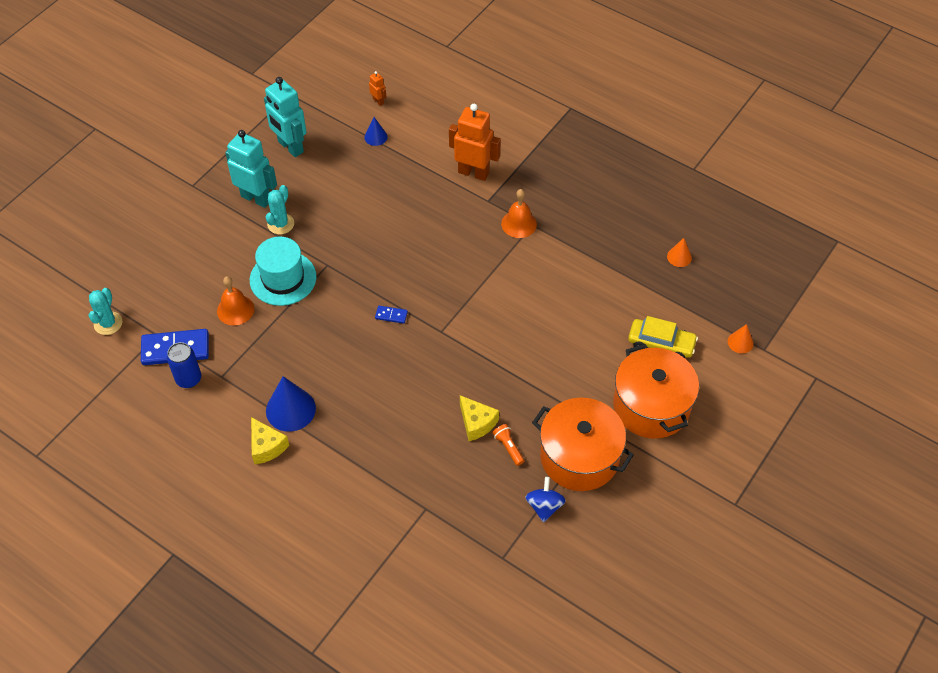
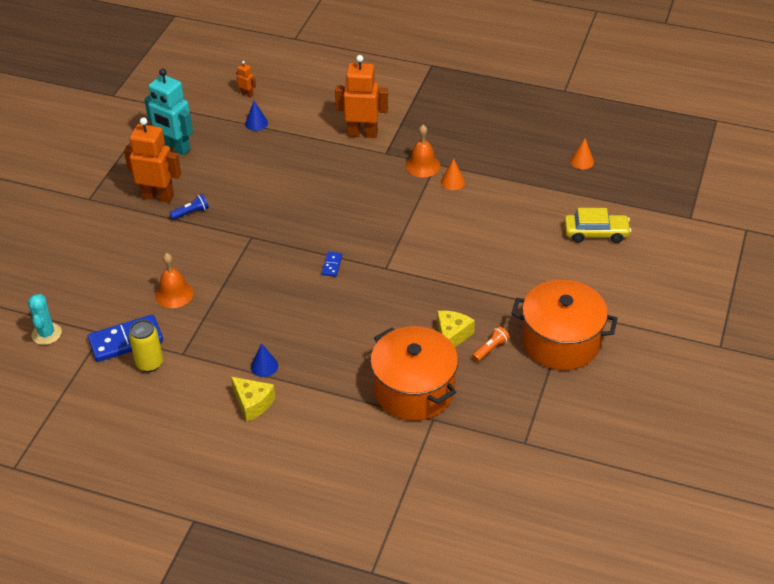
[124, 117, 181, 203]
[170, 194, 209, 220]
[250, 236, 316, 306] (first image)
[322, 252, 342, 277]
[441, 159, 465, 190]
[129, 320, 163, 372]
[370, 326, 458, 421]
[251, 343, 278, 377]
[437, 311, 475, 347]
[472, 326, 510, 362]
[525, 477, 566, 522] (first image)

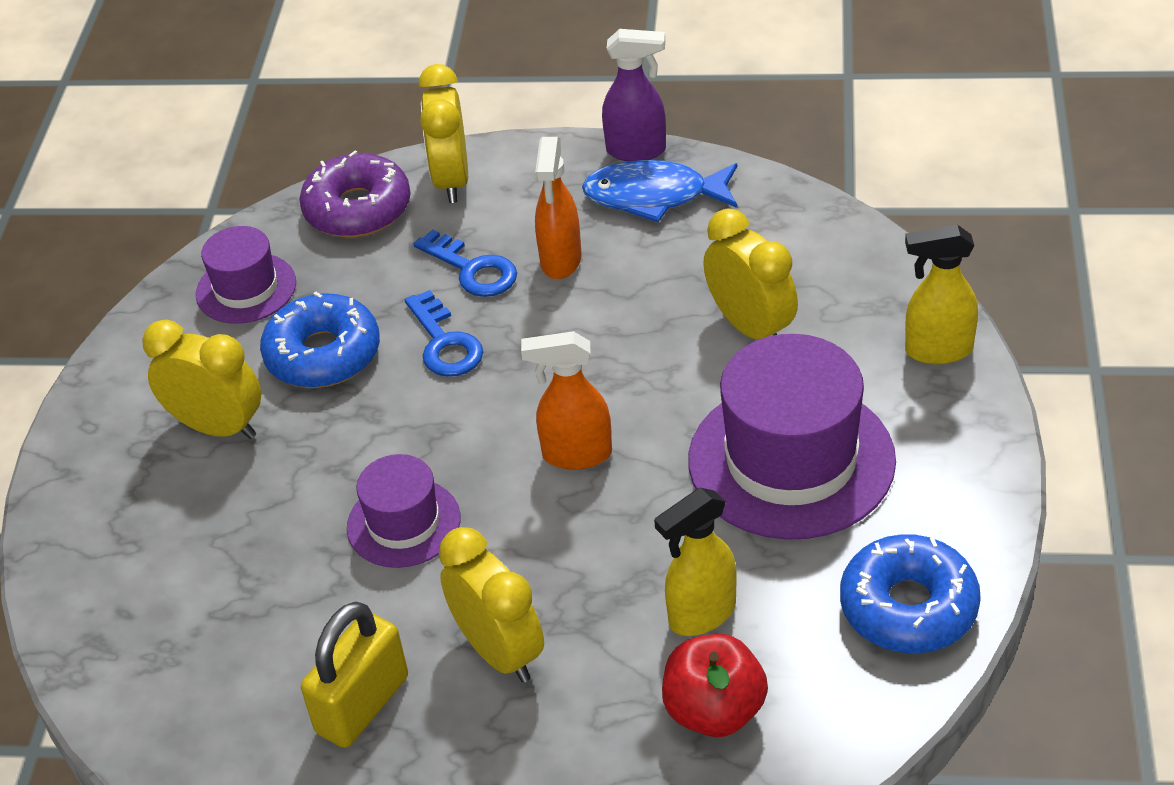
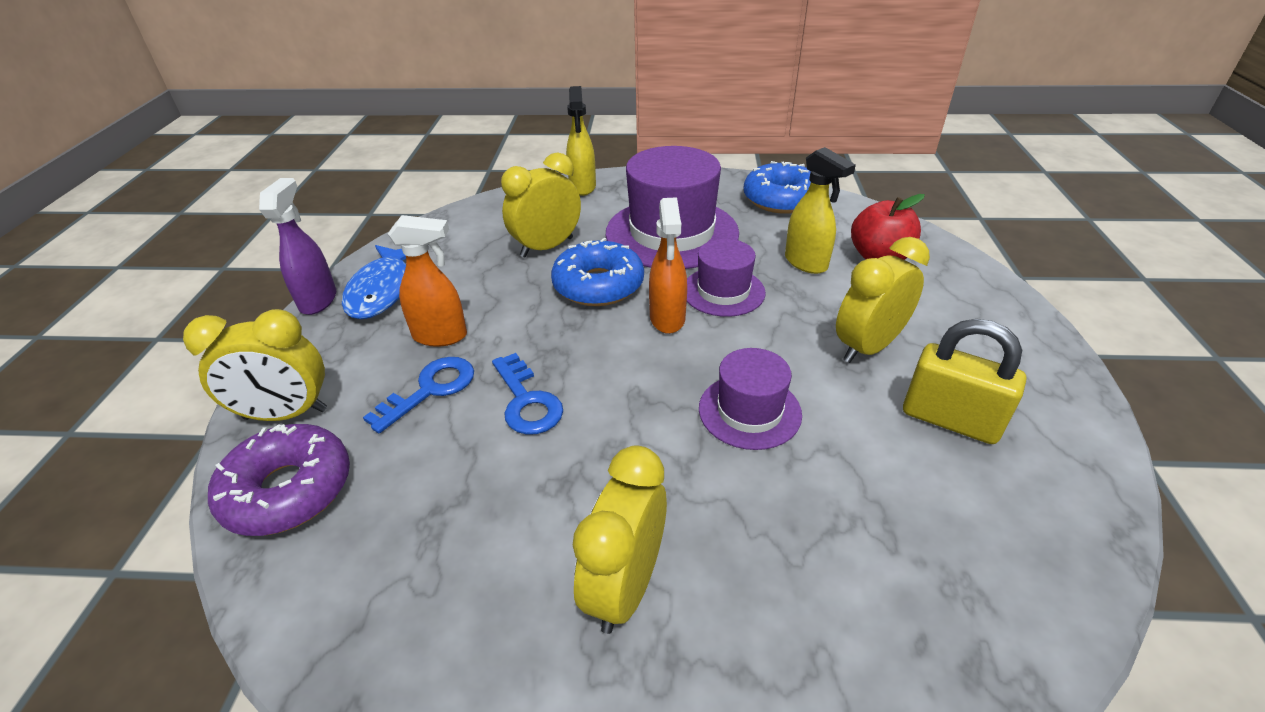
[687, 239, 766, 317]
[492, 353, 563, 435]
[551, 238, 644, 306]

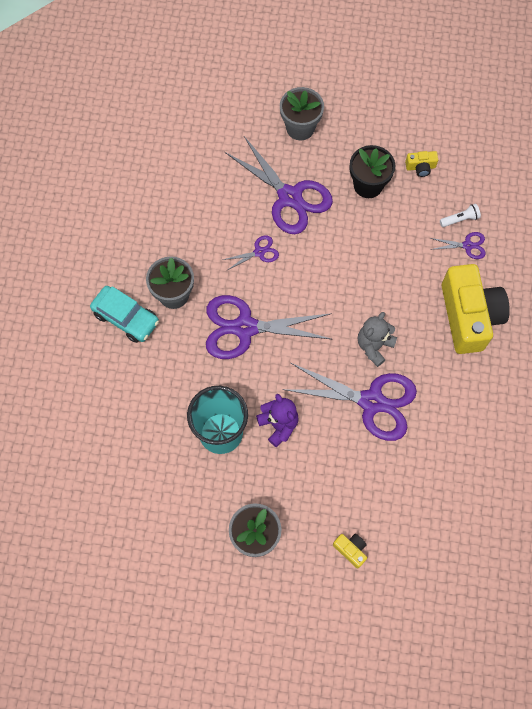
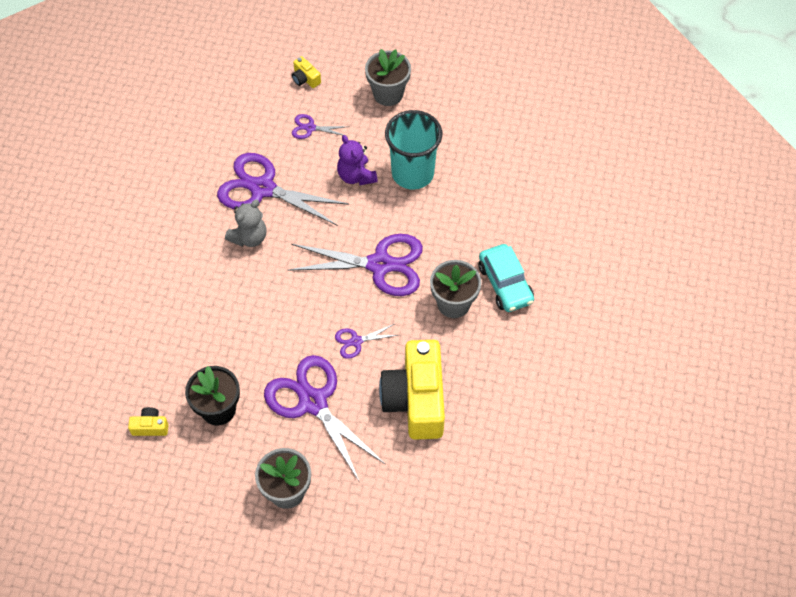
[440, 204, 481, 227] (first image)
[292, 114, 350, 139]
[379, 340, 445, 440]
[479, 244, 534, 312]

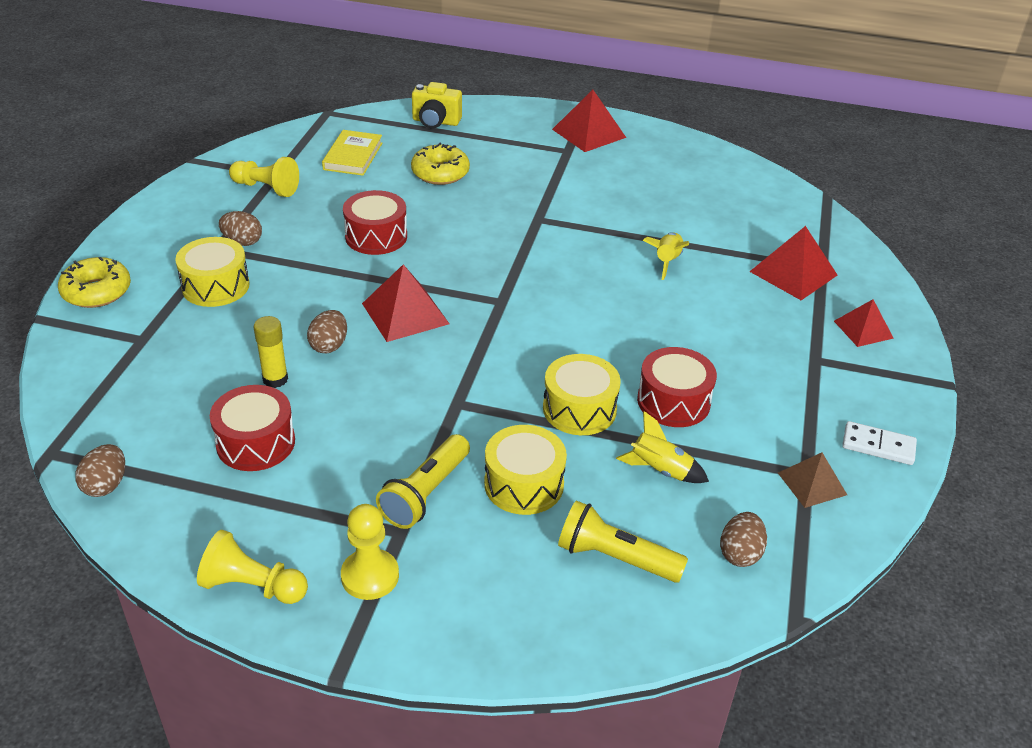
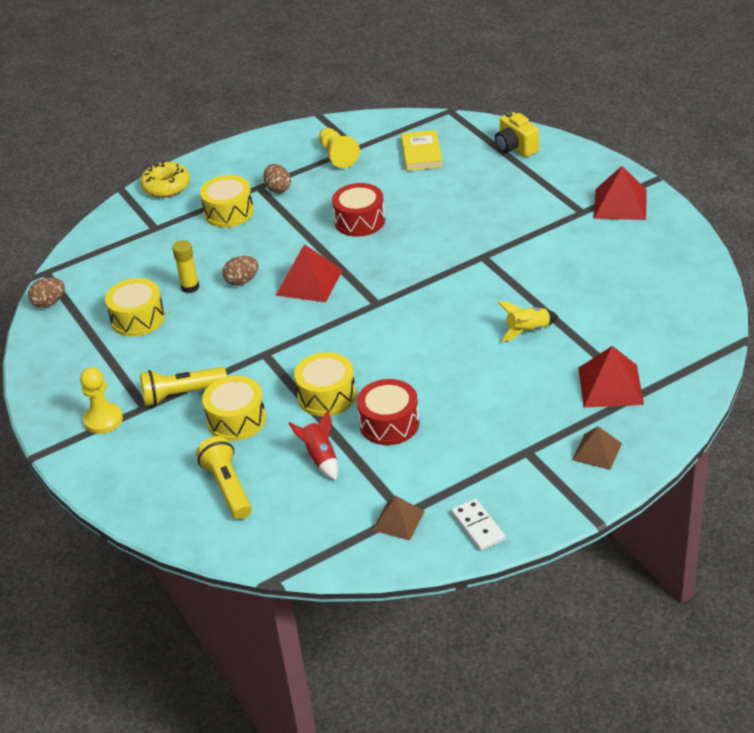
[401, 130, 443, 171]
[411, 143, 470, 185] (first image)
[572, 426, 622, 470]
[105, 278, 165, 337]
[288, 410, 338, 480]
[720, 512, 767, 567] (first image)
[197, 530, 308, 604] (first image)

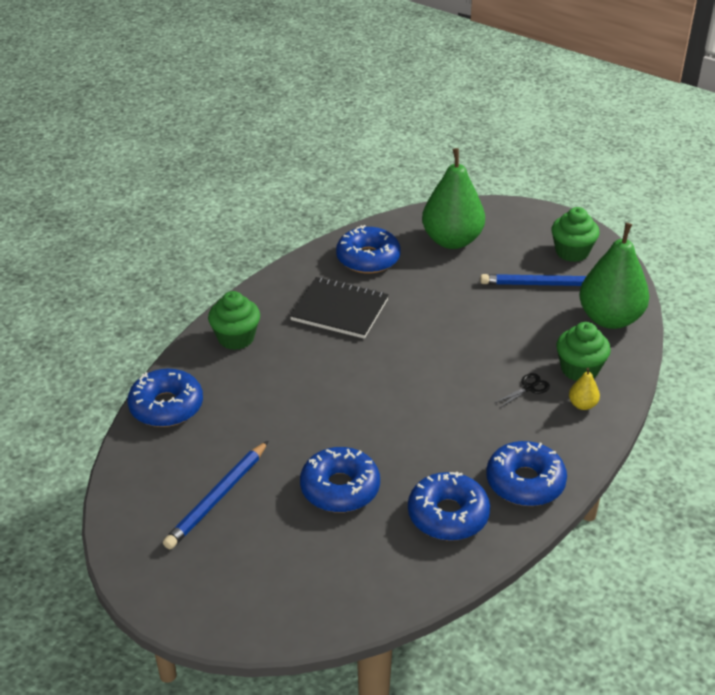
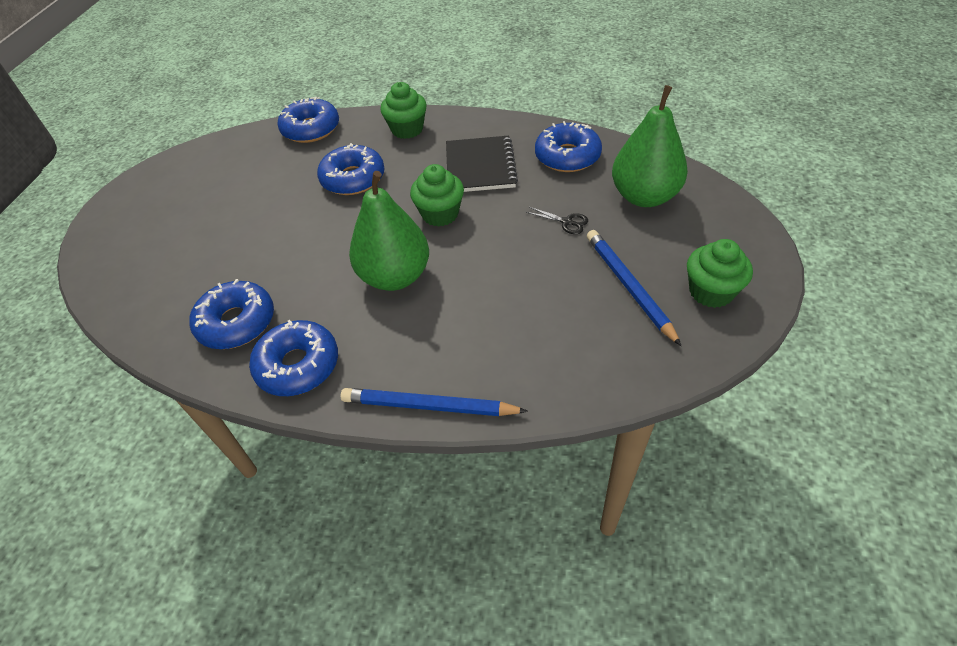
[349, 171, 429, 291]
[410, 164, 464, 227]
[569, 368, 600, 410] (first image)
[526, 207, 588, 234]
[341, 388, 528, 416]
[317, 143, 385, 195]

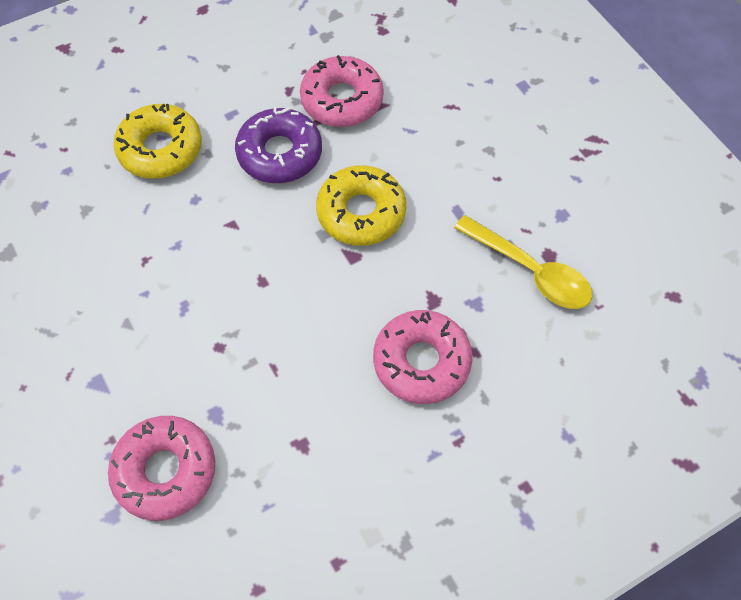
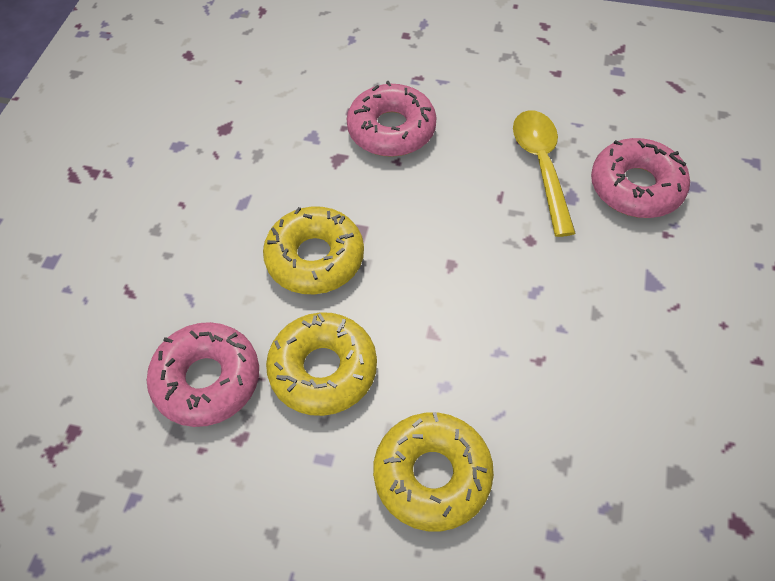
[266, 312, 377, 416]
[513, 110, 576, 237]

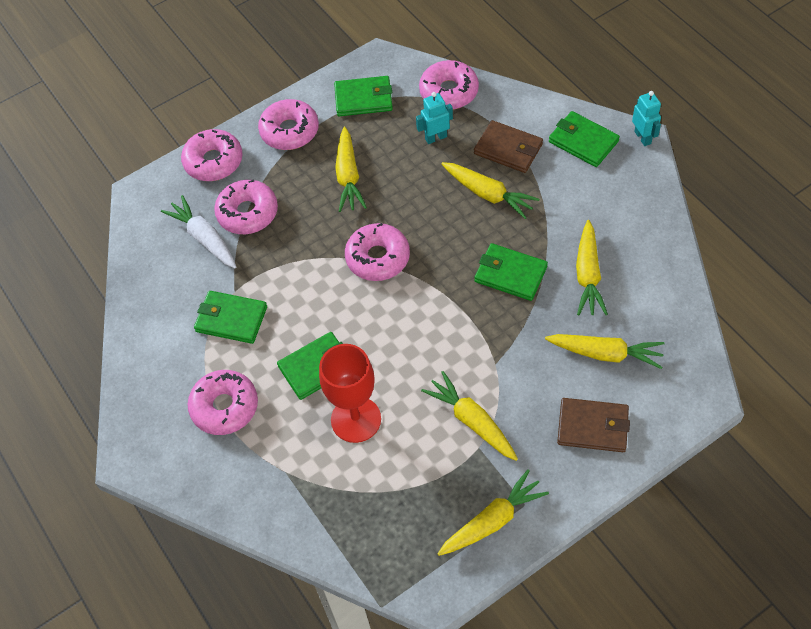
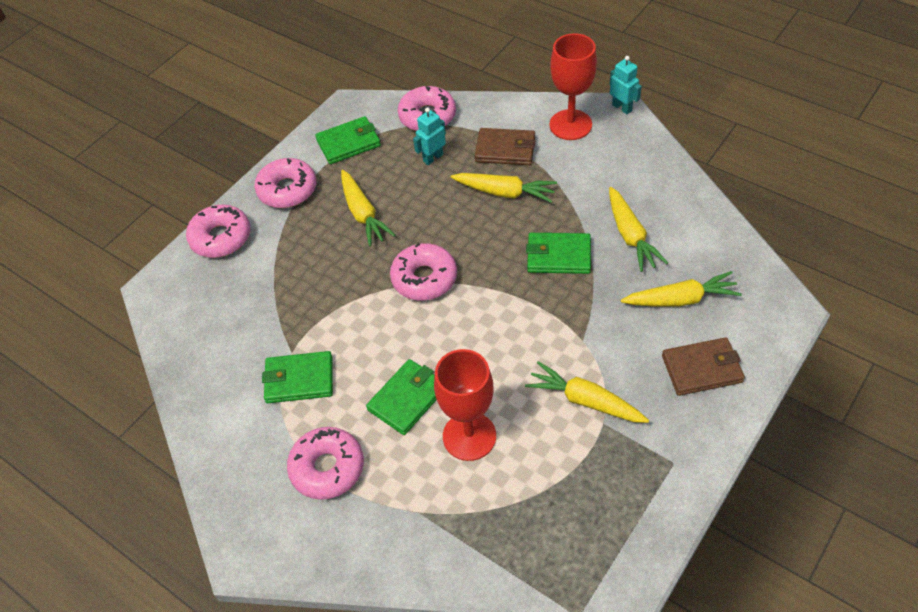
[549, 33, 597, 140]
[214, 179, 278, 234] (first image)
[161, 195, 236, 268] (first image)
[438, 470, 549, 556] (first image)

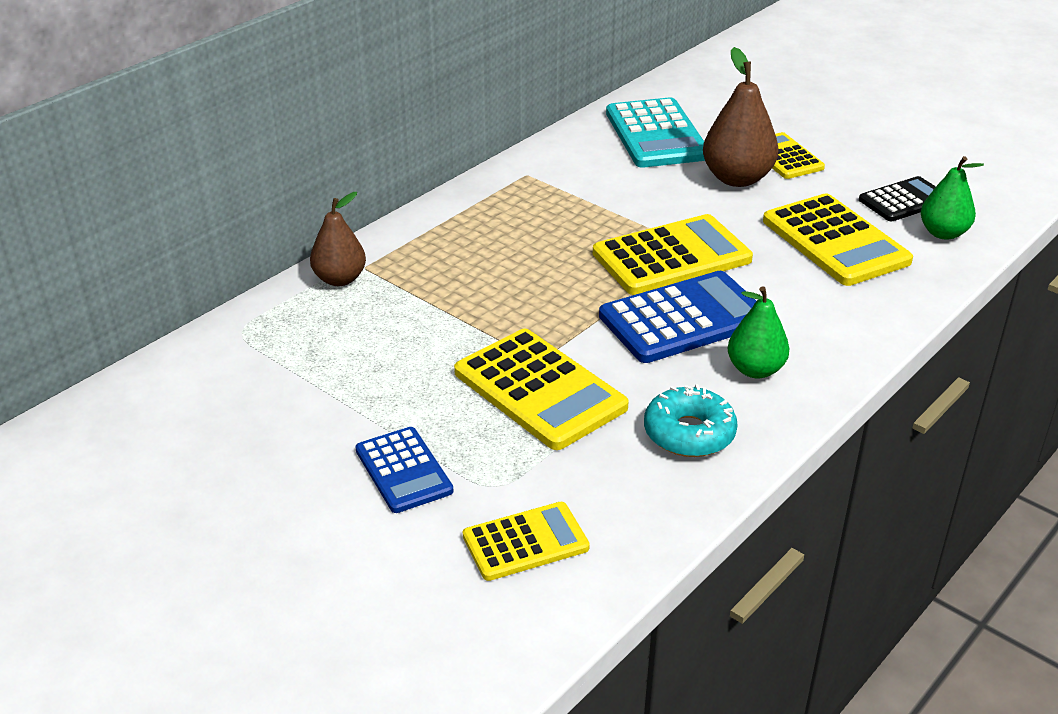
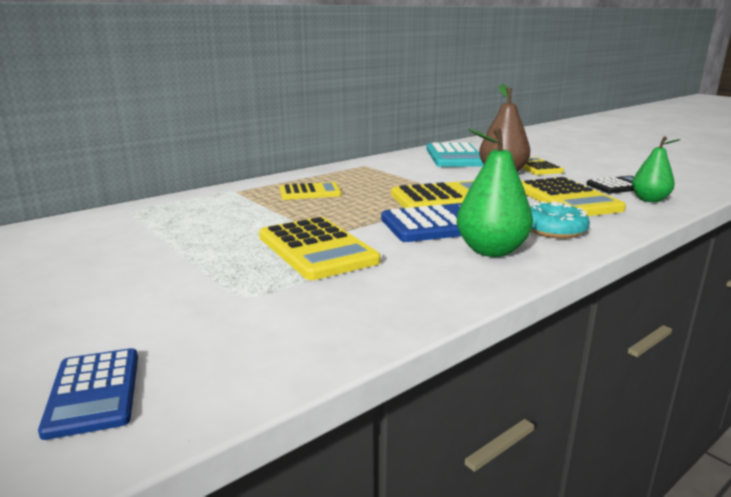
[310, 192, 366, 286] (first image)
[457, 128, 533, 257]
[530, 201, 590, 239]
[38, 348, 138, 440]
[280, 182, 342, 200]

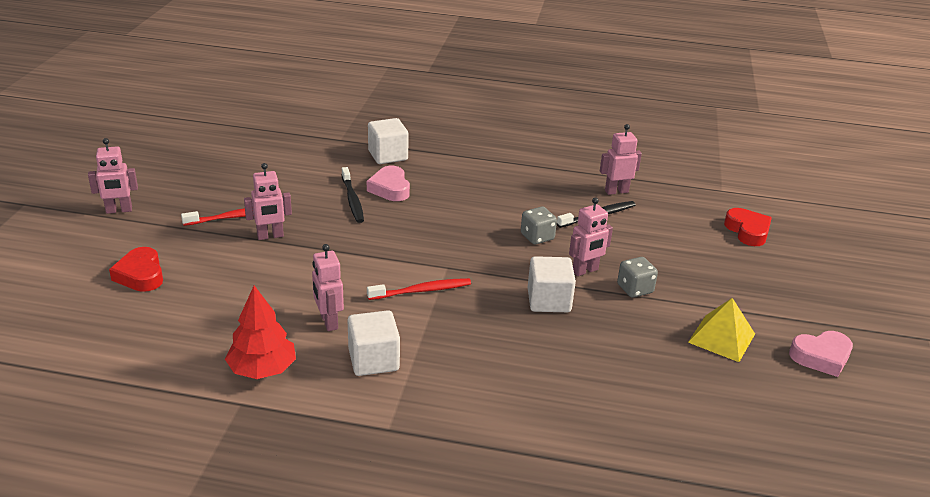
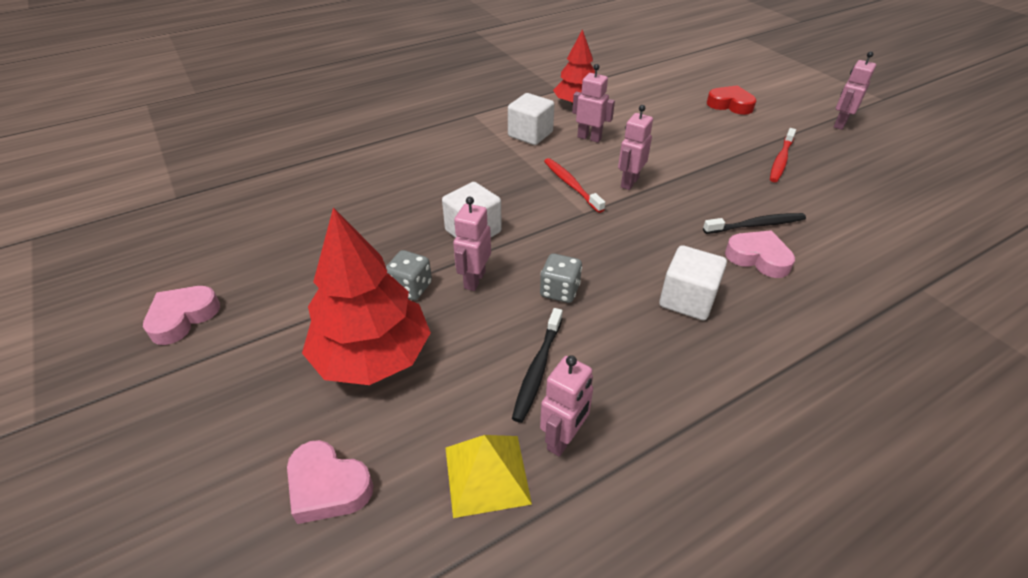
[659, 245, 727, 320]
[618, 105, 653, 190]
[703, 213, 806, 234]
[287, 440, 374, 524]
[544, 158, 605, 213]
[446, 435, 532, 518]
[302, 207, 431, 385]

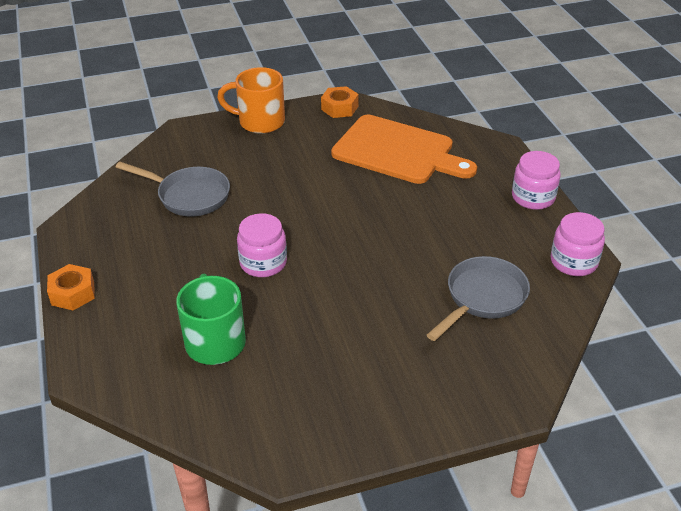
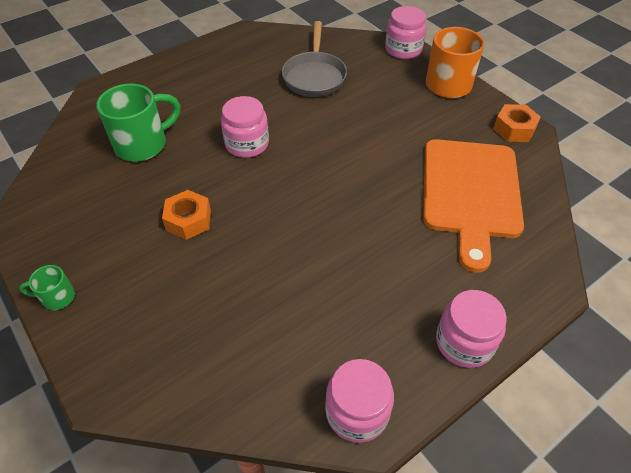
[427, 256, 530, 341] (first image)
[162, 190, 211, 240]
[385, 6, 426, 59]
[19, 265, 75, 310]

